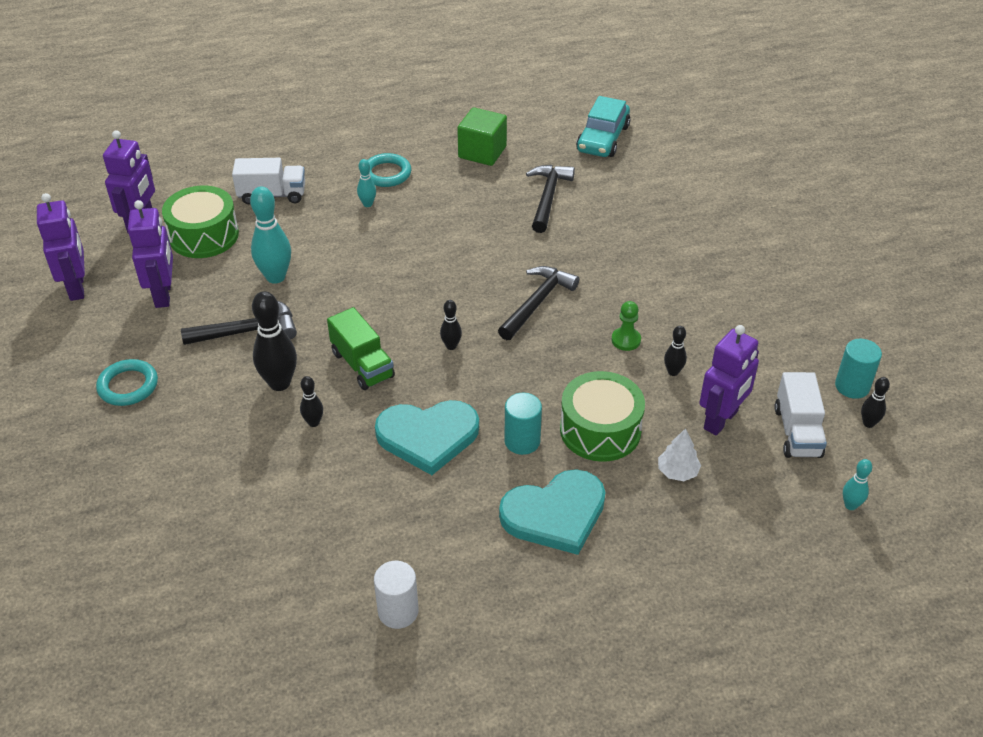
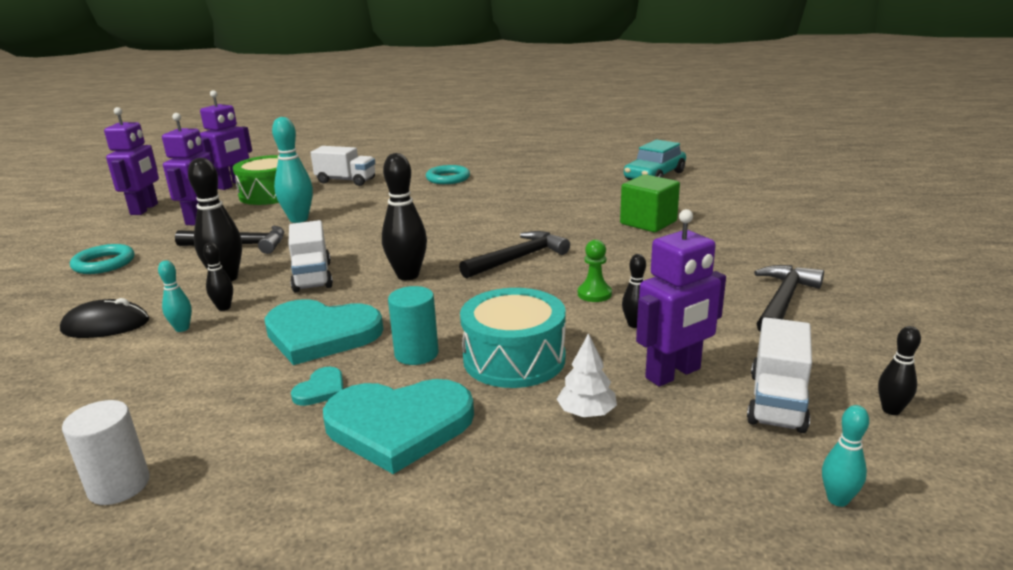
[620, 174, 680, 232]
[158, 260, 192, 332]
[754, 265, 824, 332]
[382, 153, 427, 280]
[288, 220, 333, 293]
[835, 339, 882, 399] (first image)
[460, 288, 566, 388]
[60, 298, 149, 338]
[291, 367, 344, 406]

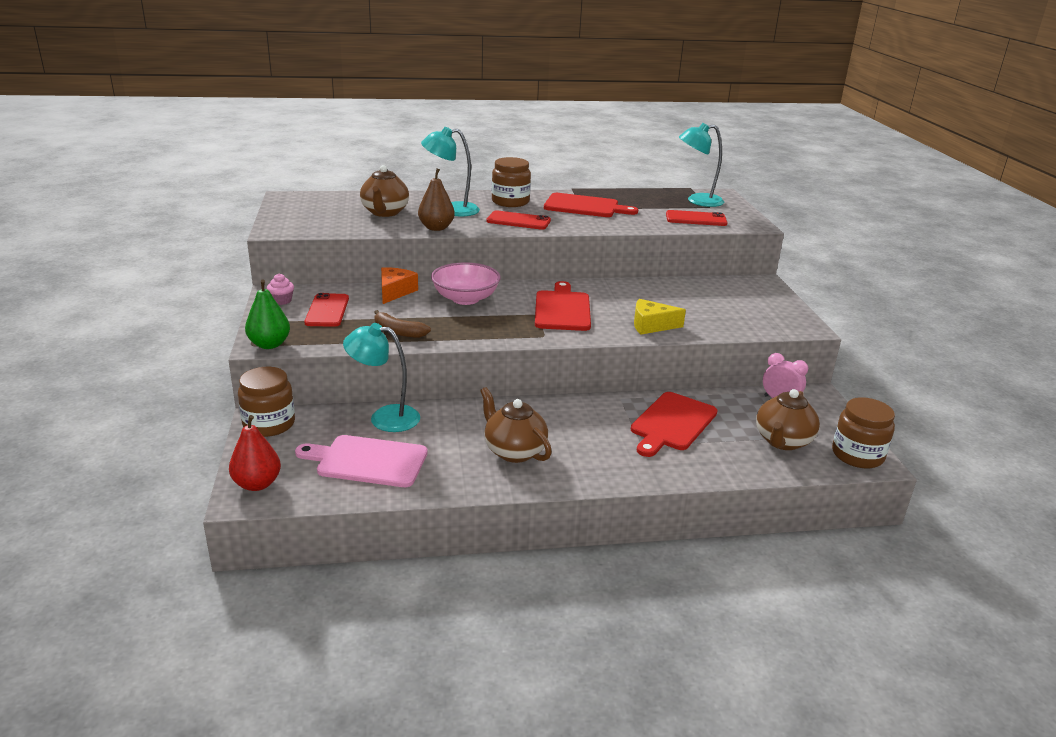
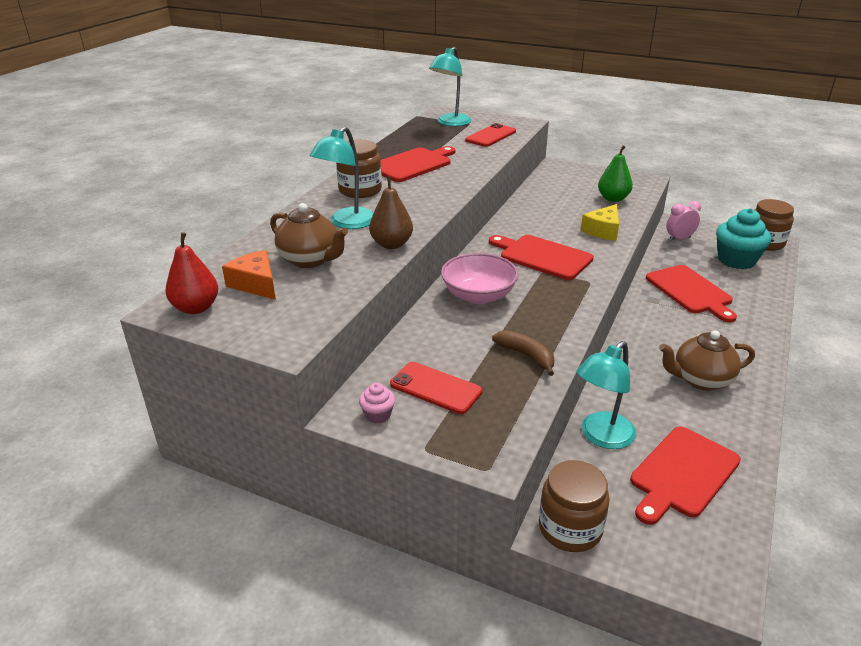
[486, 210, 551, 230] (first image)
[222, 250, 276, 300]
[598, 145, 633, 202]
[492, 330, 554, 376]
[716, 208, 771, 269]
[165, 232, 218, 314]
[630, 427, 741, 525]

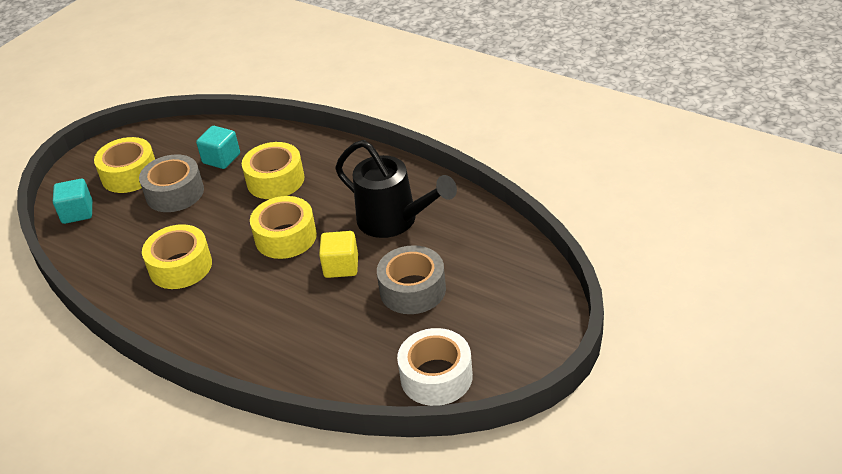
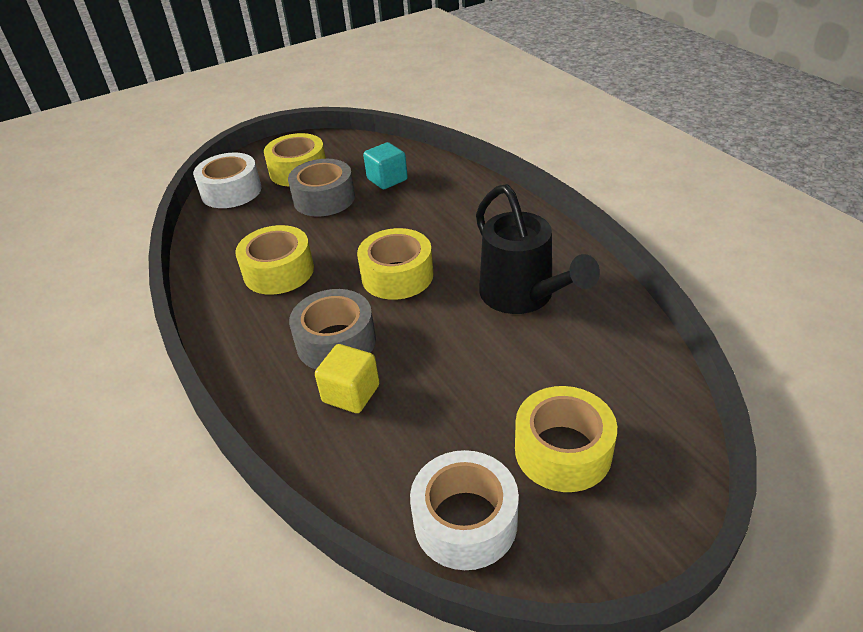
[515, 386, 617, 492]
[193, 153, 262, 208]
[315, 344, 380, 413]
[289, 289, 376, 369]

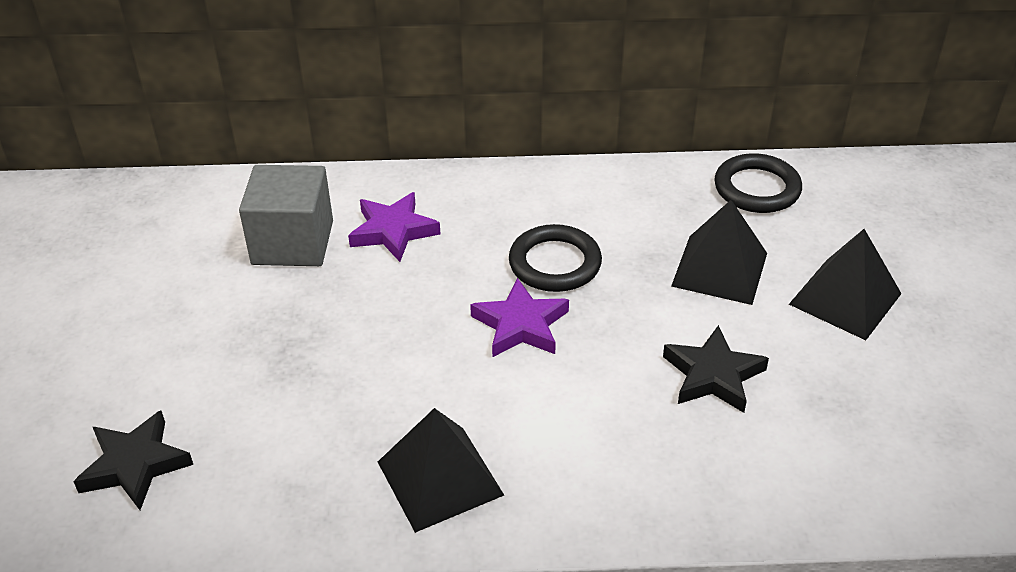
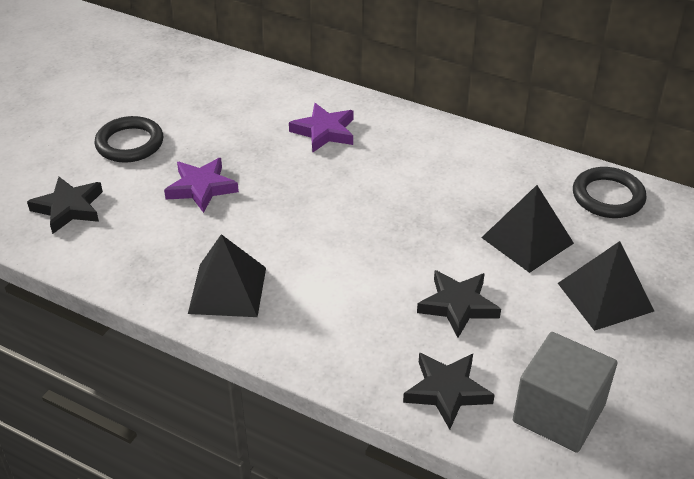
[513, 332, 618, 453]
[95, 116, 163, 163]
[164, 158, 239, 213]
[403, 352, 495, 430]

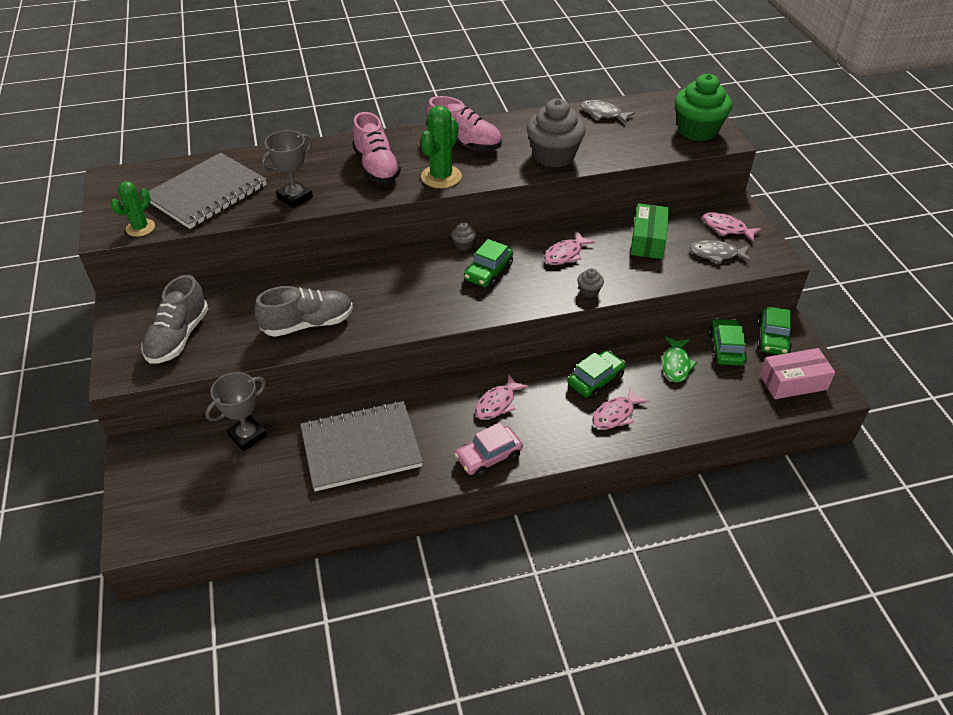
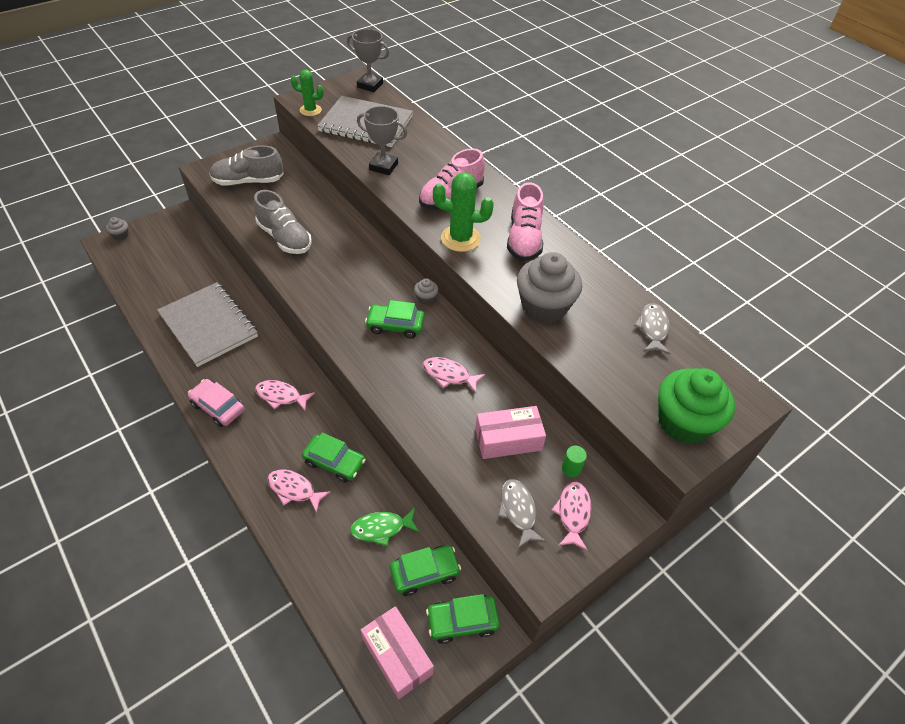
[475, 406, 546, 459]
[106, 217, 129, 241]
[347, 29, 389, 92]
[562, 446, 587, 477]

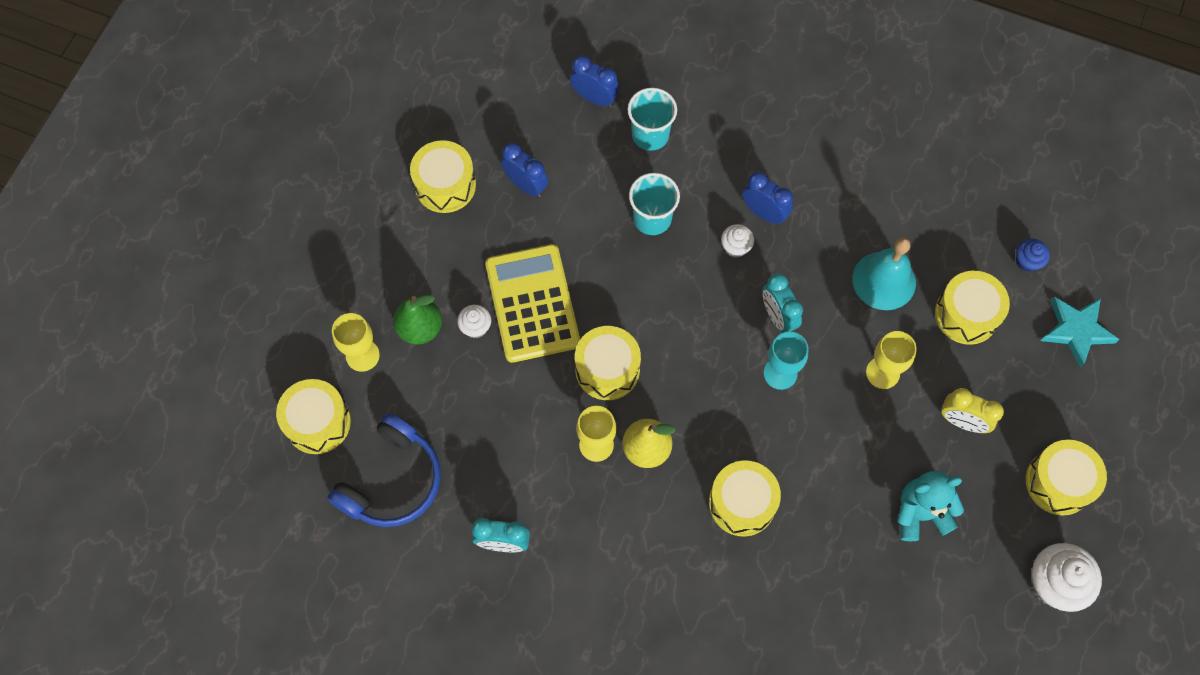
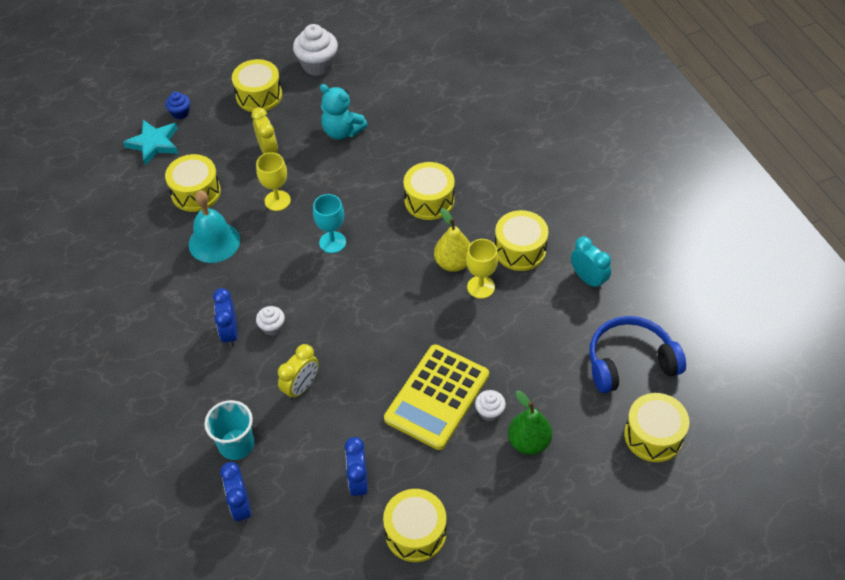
[278, 344, 319, 400]
[165, 92, 190, 119]
[762, 273, 803, 333] (first image)
[332, 313, 380, 372] (first image)
[495, 210, 548, 271]

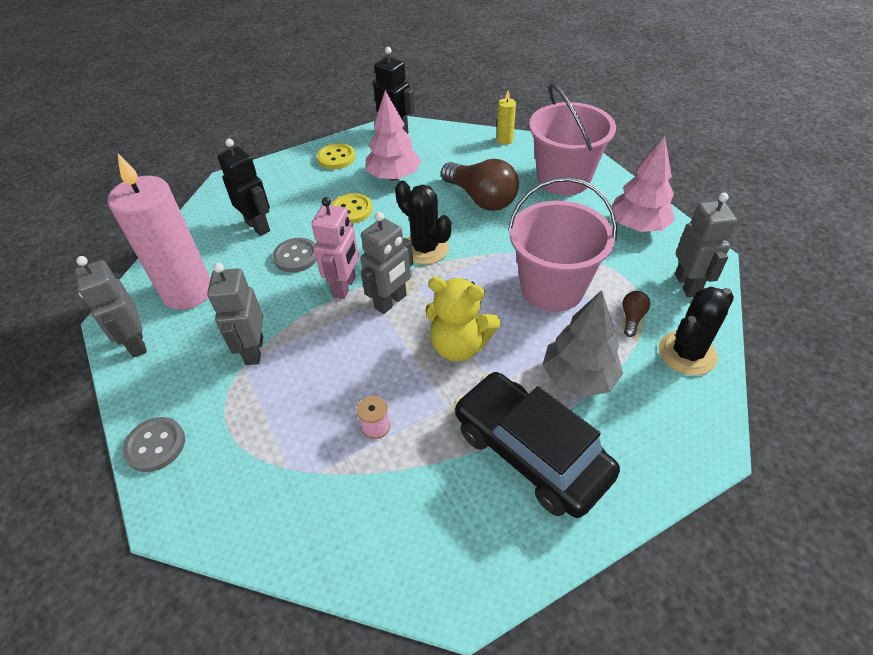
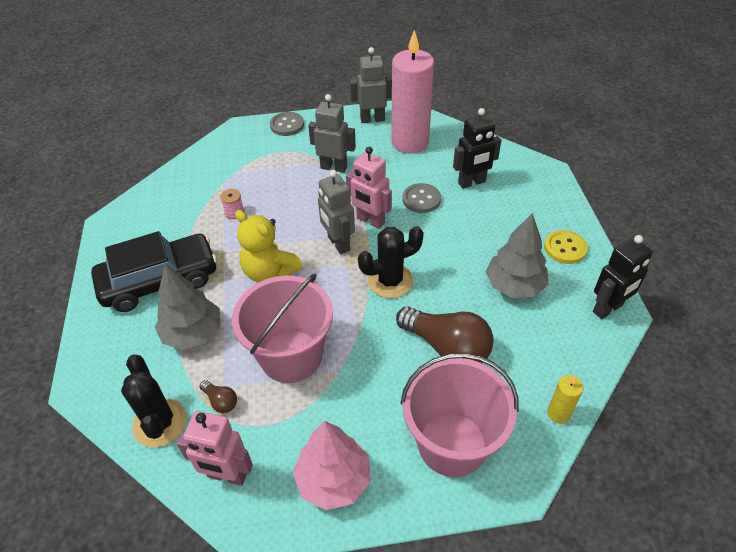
[485, 213, 549, 298]
[396, 306, 494, 363]
[331, 193, 373, 224] (first image)
[177, 411, 253, 486]
[235, 210, 302, 282]

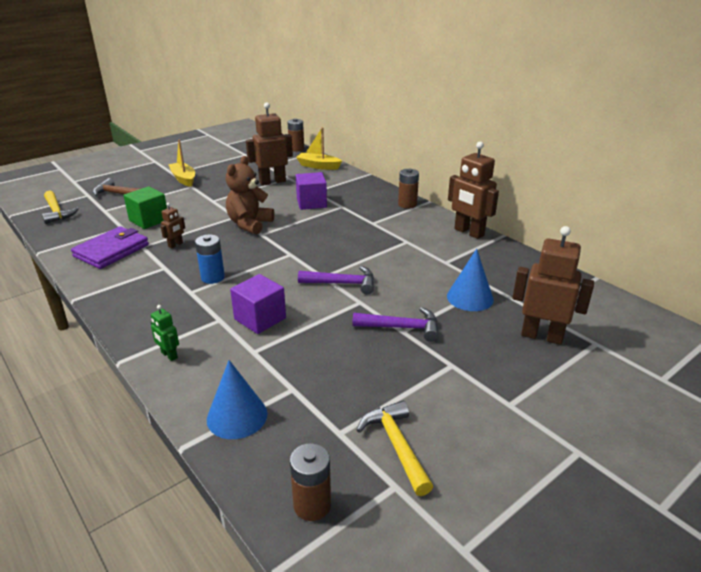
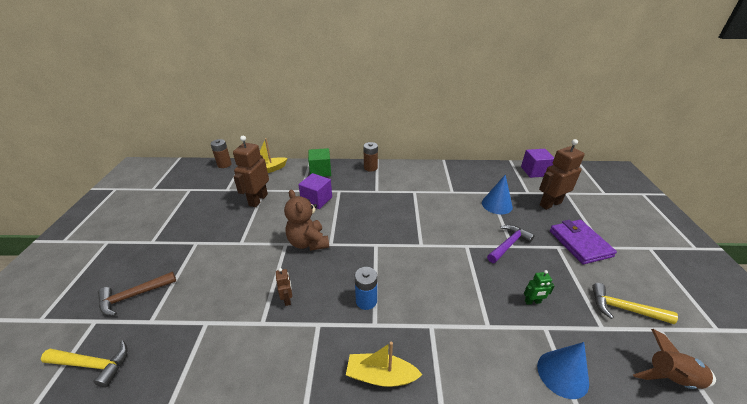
[346, 342, 423, 387]
[448, 142, 499, 239] (first image)
[308, 148, 331, 177]
[550, 220, 617, 264]
[298, 266, 374, 294] (first image)
[521, 149, 554, 178]
[524, 270, 554, 305]
[633, 329, 716, 389]

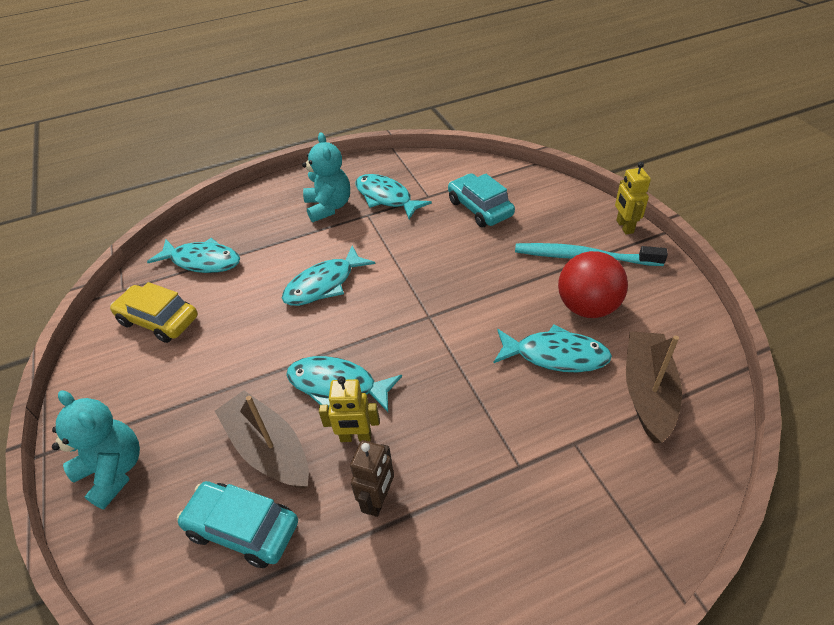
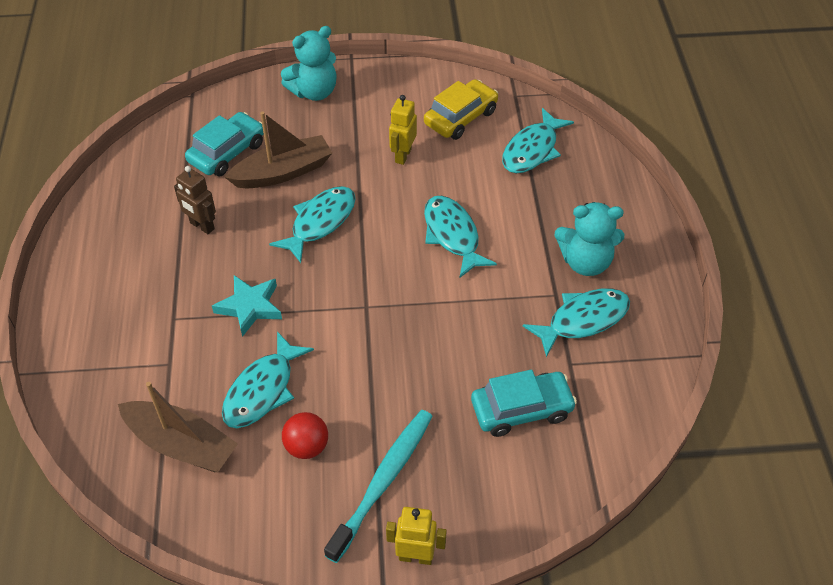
[282, 412, 328, 459]
[389, 95, 417, 165]
[212, 275, 282, 337]

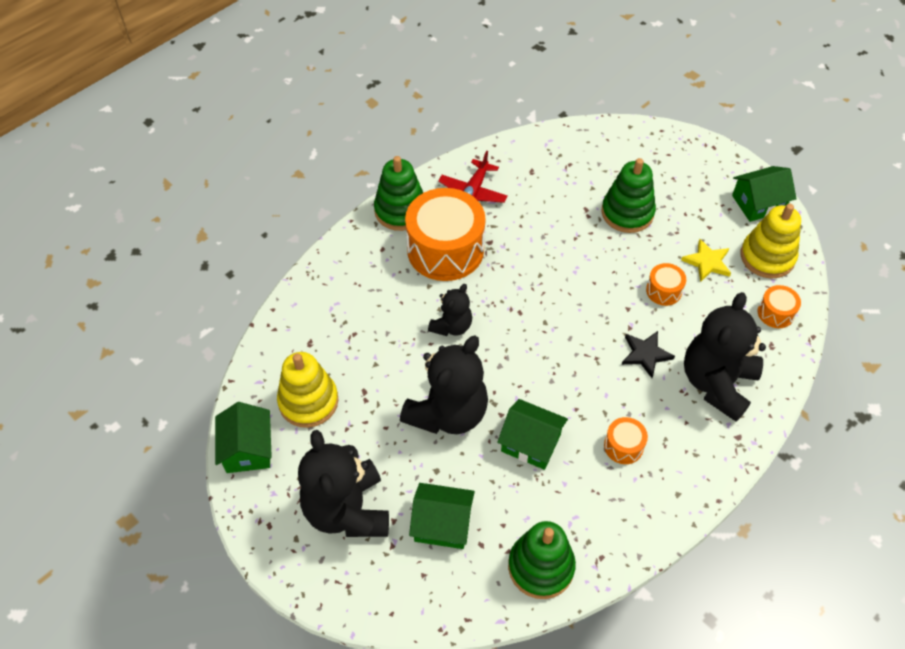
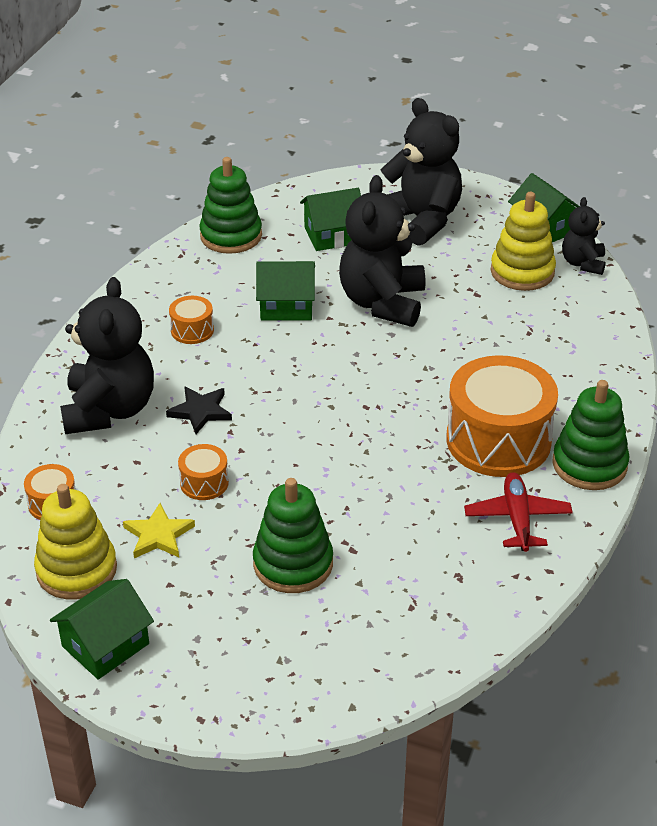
[562, 197, 606, 275]

